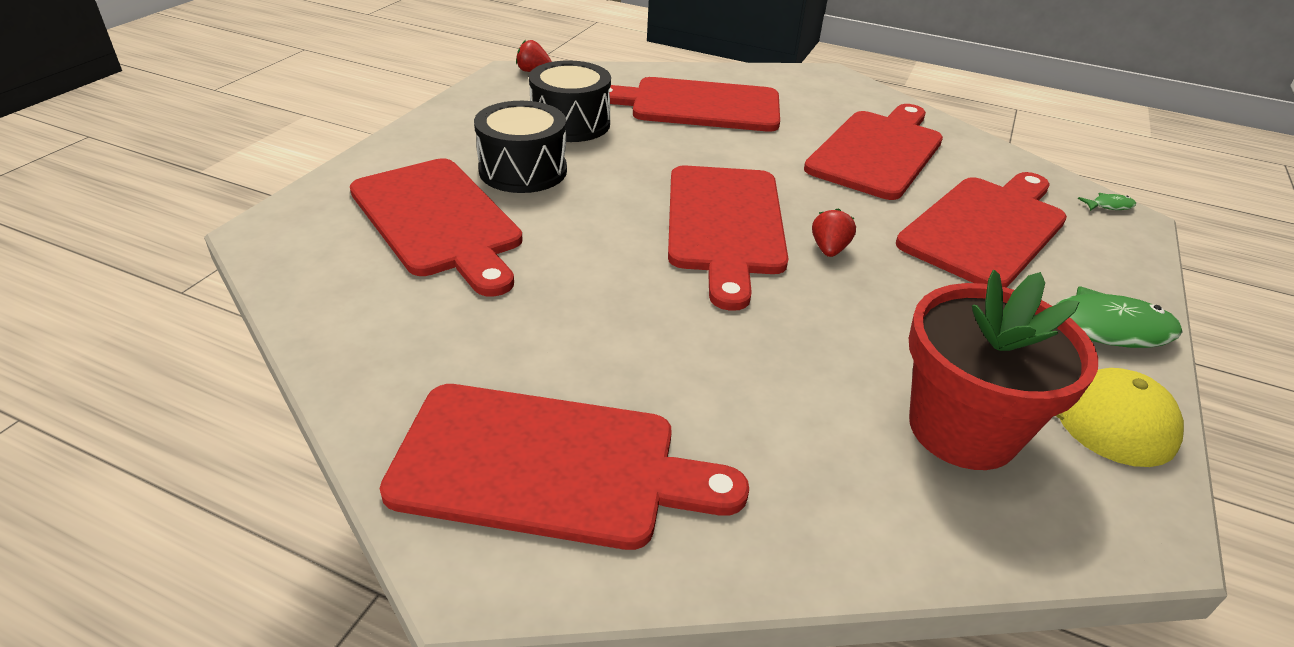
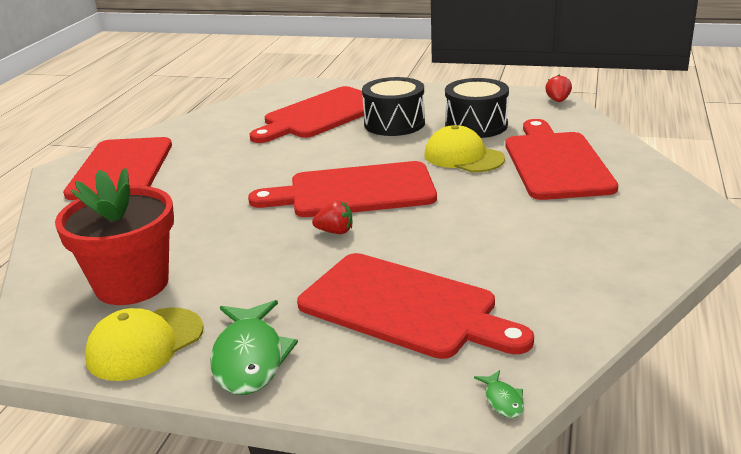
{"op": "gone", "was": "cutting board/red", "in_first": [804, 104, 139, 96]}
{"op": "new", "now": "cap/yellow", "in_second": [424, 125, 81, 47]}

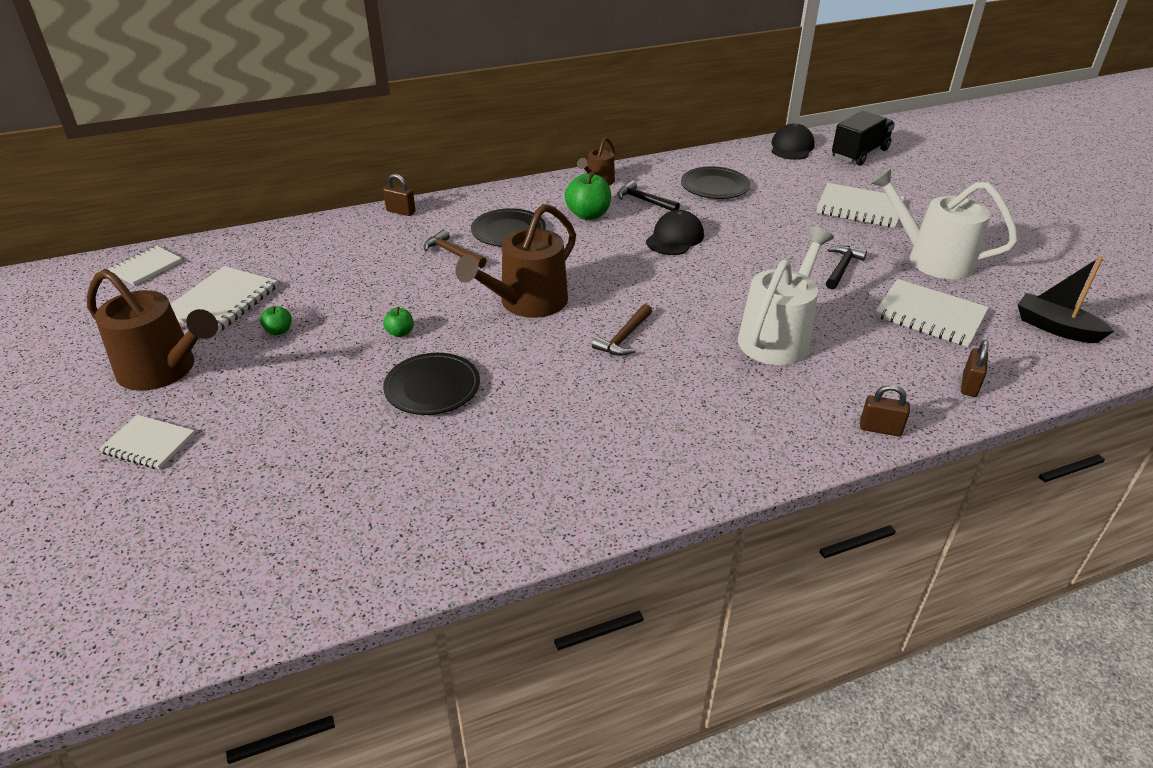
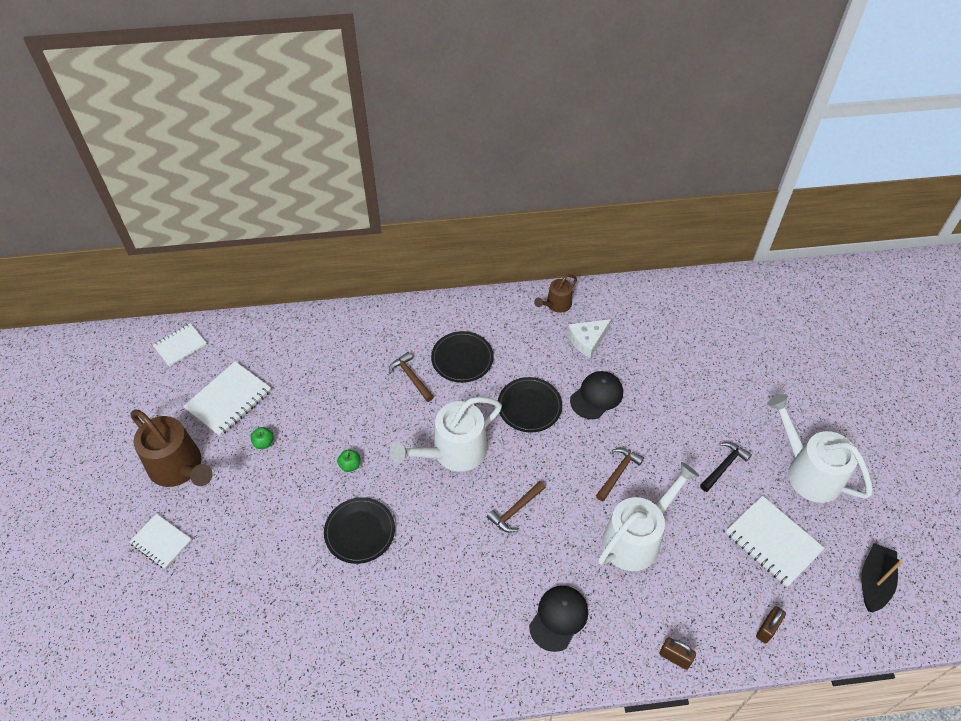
{"op": "gone", "was": "truck/black", "in_first": [832, 111, 63, 55]}
{"op": "shifted", "was": "cap/black", "in_first": [771, 124, 44, 36], "in_second": [529, 586, 59, 66]}
{"op": "shifted", "was": "plate/black", "in_first": [681, 166, 69, 33], "in_second": [498, 377, 64, 55]}
{"op": "gone", "was": "apple/green", "in_first": [565, 172, 46, 48]}
{"op": "gone", "was": "padlock/brown", "in_first": [383, 174, 33, 42]}
{"op": "swapped", "was": "hammer/black", "now": "cheese/white", "in_first": [617, 180, 63, 31], "in_second": [567, 319, 44, 39]}
{"op": "gone", "was": "notebook/white", "in_first": [817, 183, 87, 45]}
{"op": "repainted", "was": "watering can/brown", "now": "watering can/white", "in_first": [455, 204, 121, 114], "in_second": [390, 397, 112, 75]}
{"op": "rotated", "was": "boat/black", "in_first": [1017, 256, 97, 87], "in_second": [861, 543, 42, 69], "clockwise": 60}
{"op": "new", "now": "hammer/brown", "in_second": [596, 448, 48, 53]}

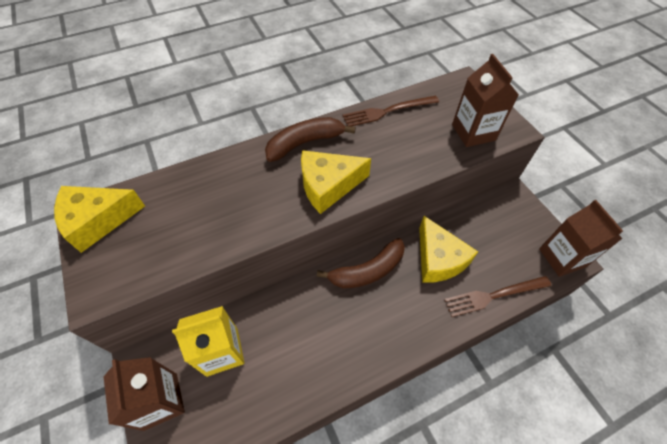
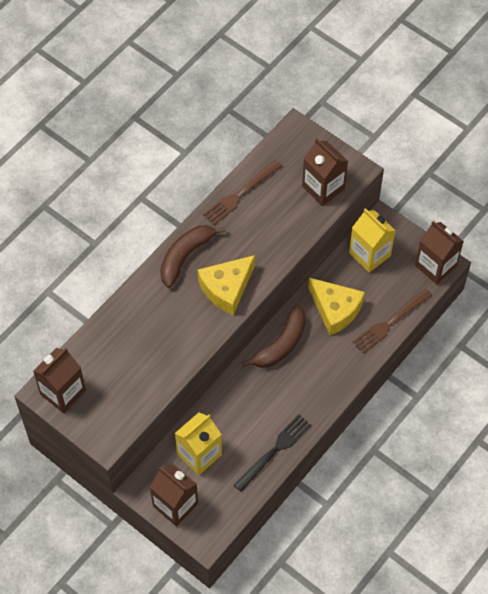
{"op": "swapped", "was": "cheese/yellow", "now": "carton/brown", "in_first": [54, 186, 91, 67], "in_second": [33, 348, 53, 65]}
{"op": "new", "now": "carton/yellow", "in_second": [349, 208, 47, 65]}
{"op": "new", "now": "fork/black", "in_second": [234, 415, 78, 77]}

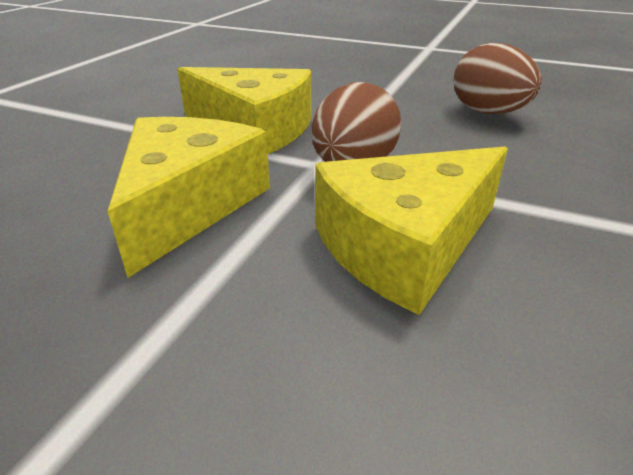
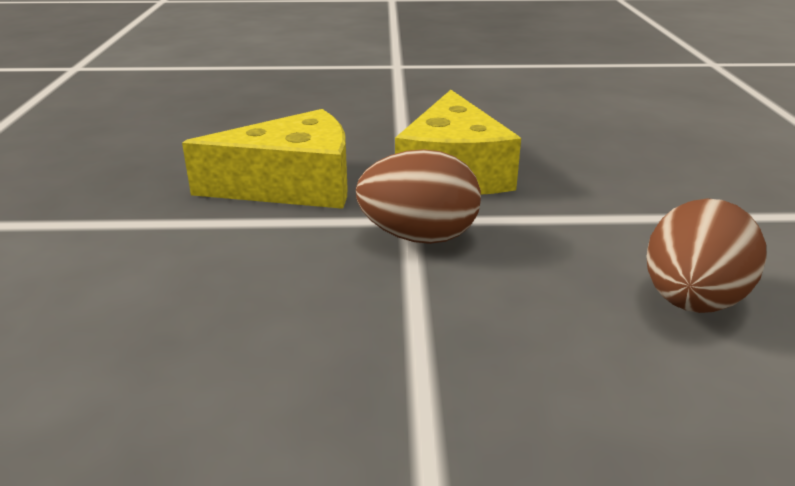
{"op": "gone", "was": "cheese/yellow", "in_first": [315, 147, 193, 168]}

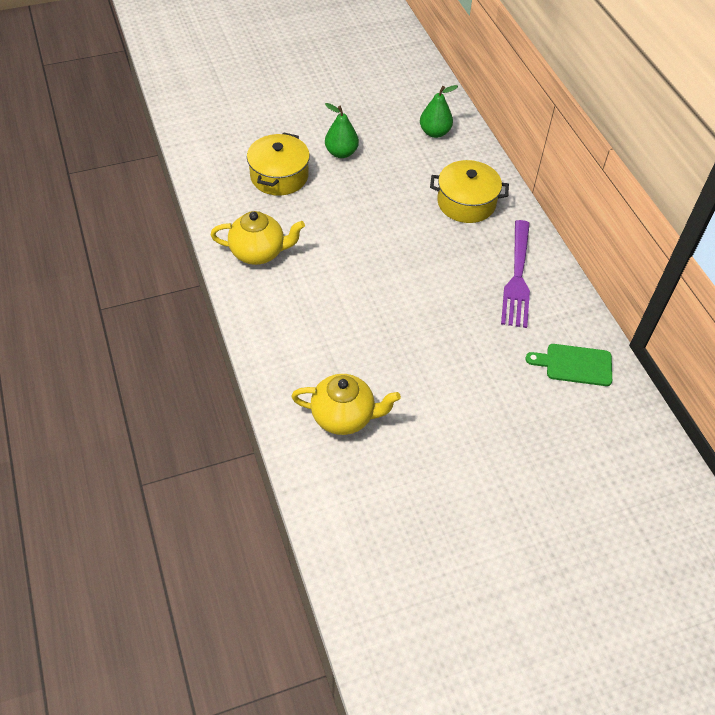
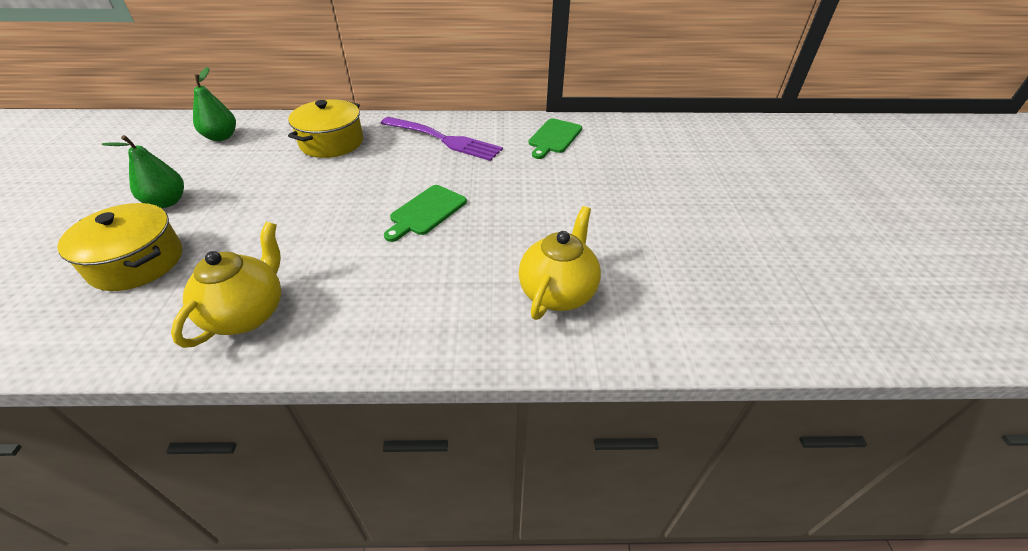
{"op": "new", "now": "cutting board/green", "in_second": [384, 185, 83, 57]}

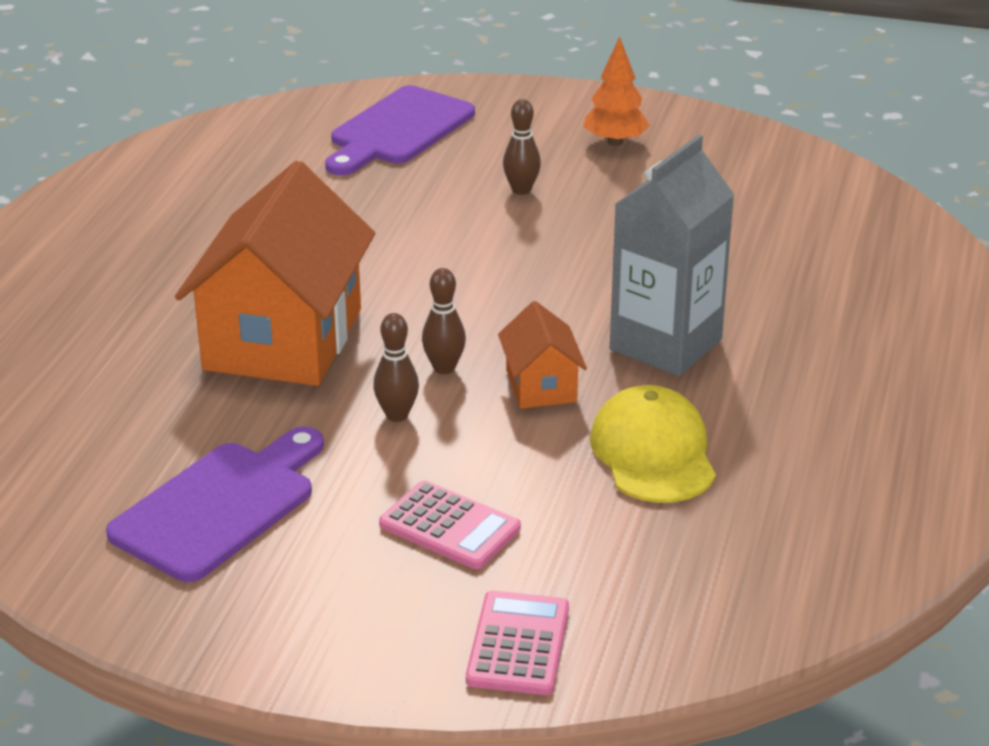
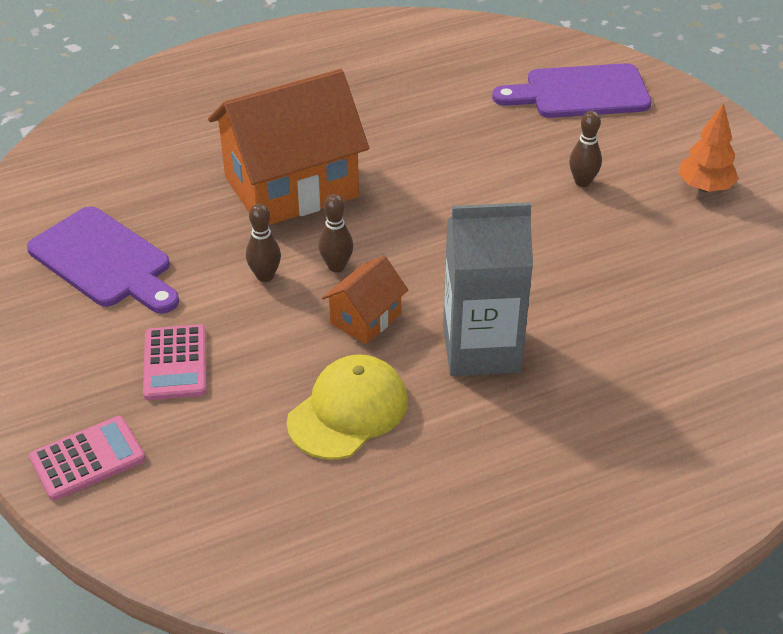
{"op": "rotated", "was": "cutting board/purple", "in_first": [106, 427, 218, 155], "in_second": [27, 206, 152, 108], "clockwise": 45}

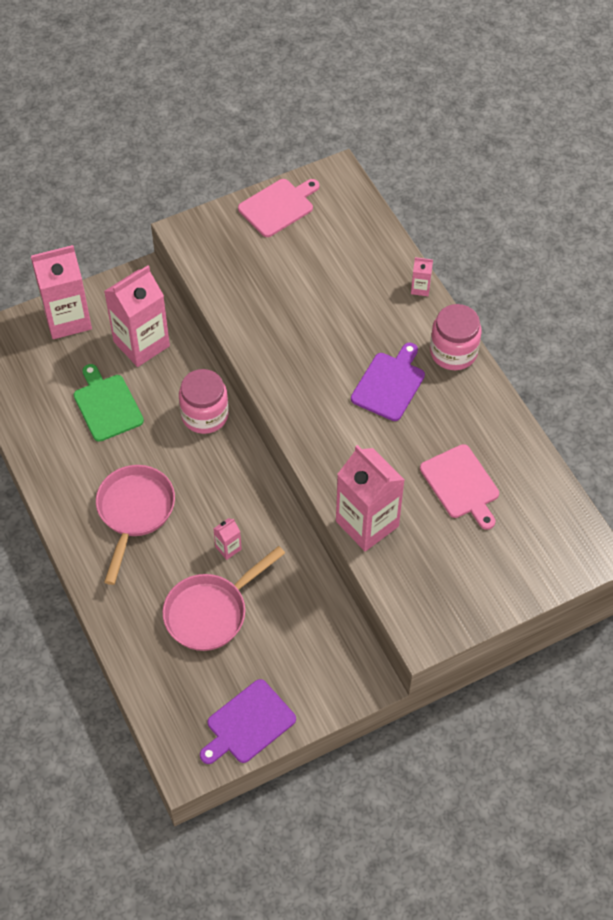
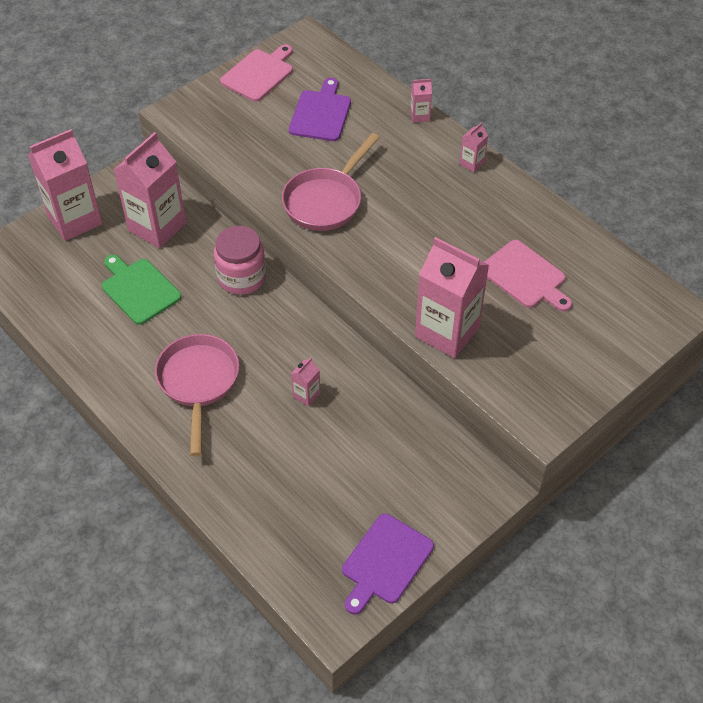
{"op": "swapped", "was": "jar/pink", "now": "carton/pink", "in_first": [430, 304, 52, 66], "in_second": [460, 122, 28, 50]}
{"op": "shifted", "was": "cutting board/purple", "in_first": [351, 343, 74, 78], "in_second": [289, 78, 62, 63]}
{"op": "shifted", "was": "pan/pink", "in_first": [162, 546, 123, 105], "in_second": [282, 133, 98, 98]}

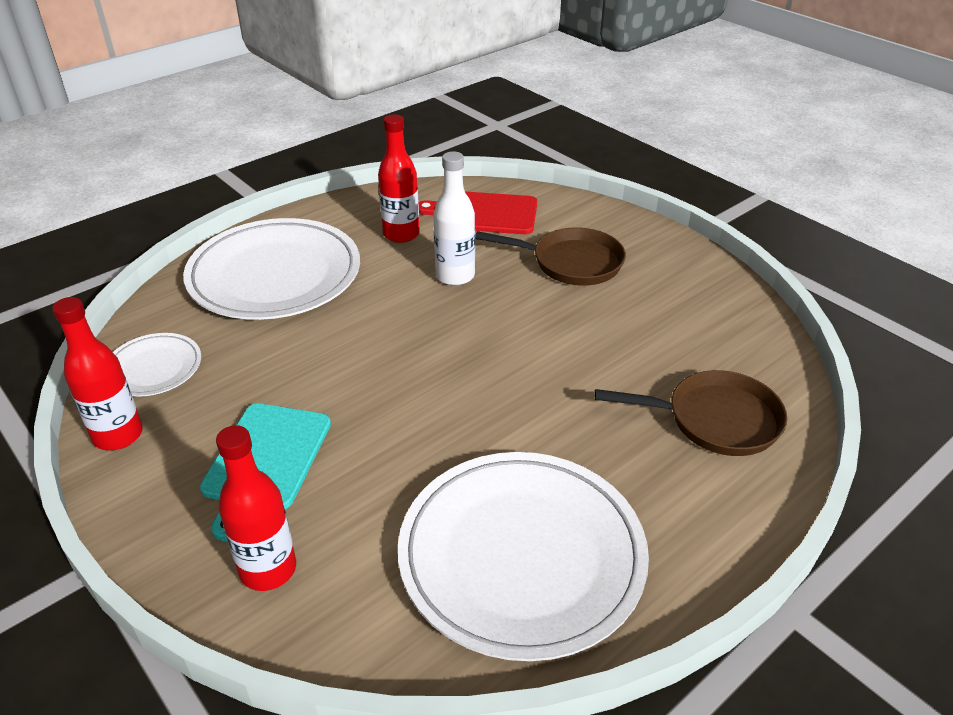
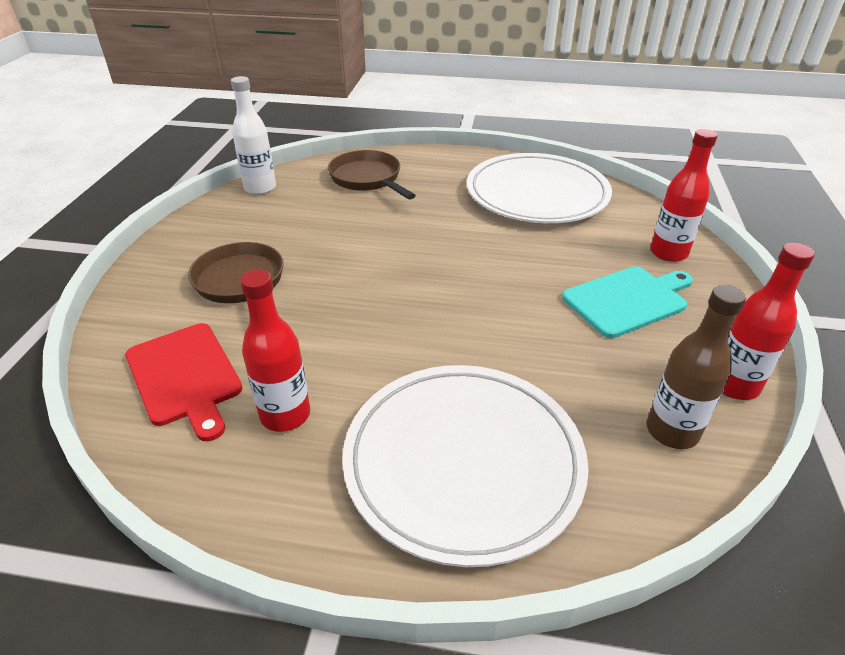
{"op": "shifted", "was": "bottle/white", "in_first": [433, 151, 42, 135], "in_second": [231, 76, 45, 119]}
{"op": "swapped", "was": "plate/white", "now": "bottle/brown", "in_first": [113, 333, 88, 64], "in_second": [647, 285, 99, 164]}

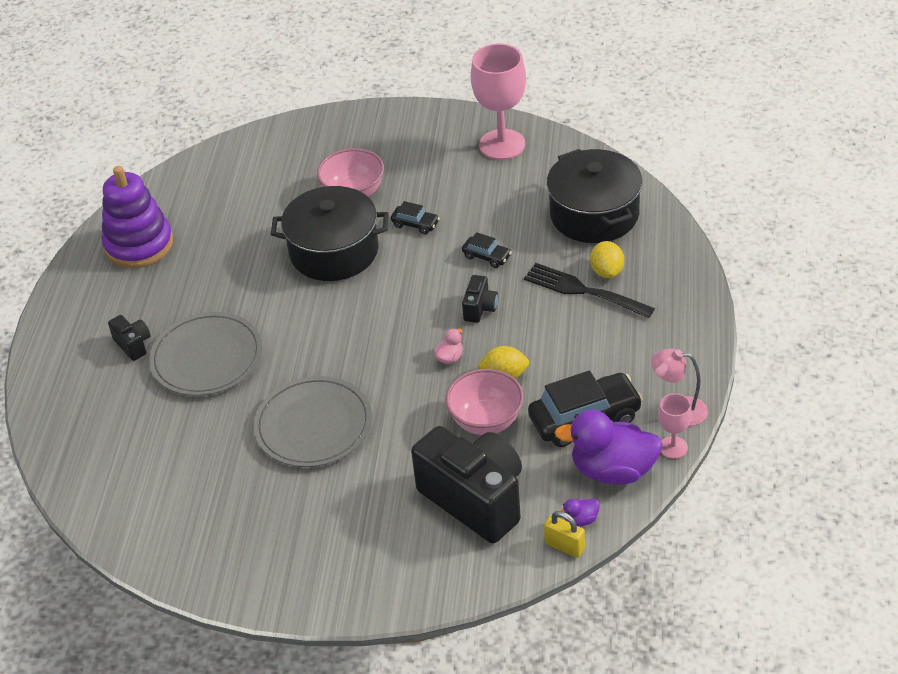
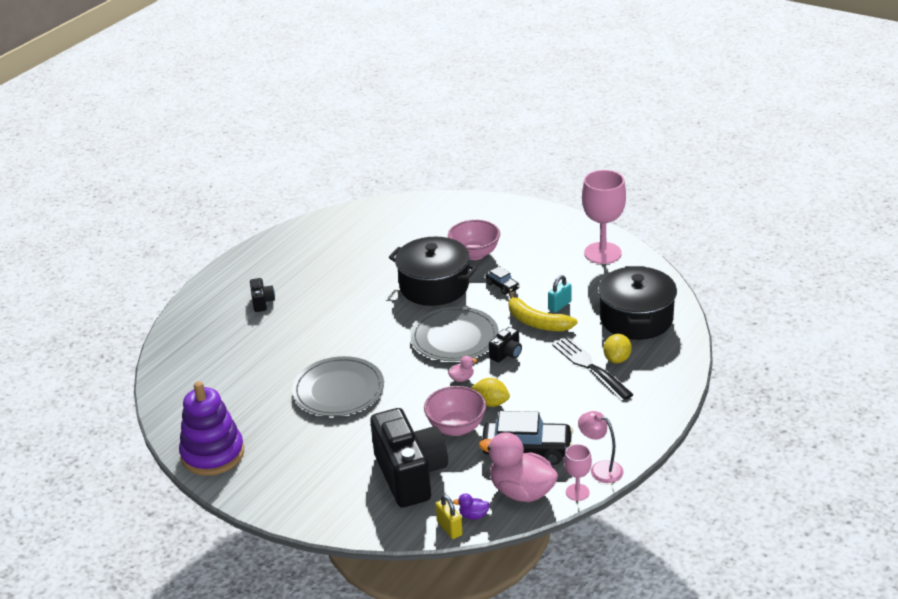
{"op": "shifted", "was": "stacking toy/purple", "in_first": [102, 166, 71, 102], "in_second": [179, 381, 65, 95]}
{"op": "swapped", "was": "car/black", "now": "banana/yellow", "in_first": [462, 232, 50, 36], "in_second": [509, 292, 69, 39]}
{"op": "shifted", "was": "plate/grey", "in_first": [149, 312, 114, 84], "in_second": [411, 307, 88, 54]}
{"op": "repainted", "was": "duck/purple", "now": "duck/pink", "in_first": [554, 410, 109, 75], "in_second": [479, 432, 79, 70]}
{"op": "new", "now": "padlock/turquoise", "in_second": [548, 275, 23, 38]}

